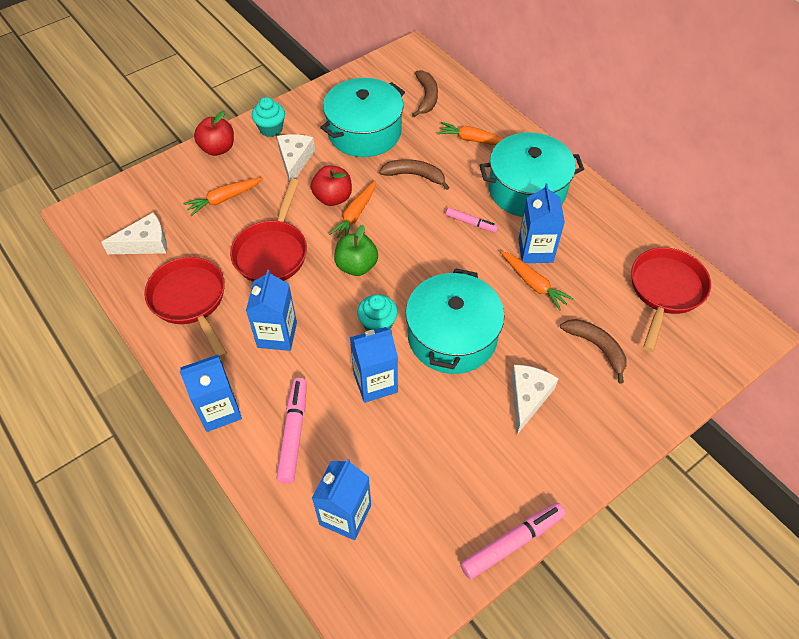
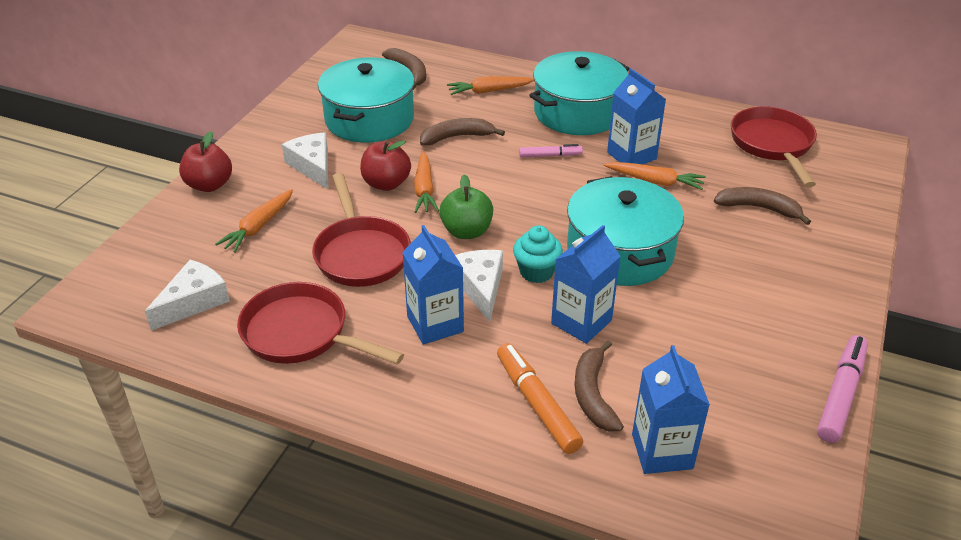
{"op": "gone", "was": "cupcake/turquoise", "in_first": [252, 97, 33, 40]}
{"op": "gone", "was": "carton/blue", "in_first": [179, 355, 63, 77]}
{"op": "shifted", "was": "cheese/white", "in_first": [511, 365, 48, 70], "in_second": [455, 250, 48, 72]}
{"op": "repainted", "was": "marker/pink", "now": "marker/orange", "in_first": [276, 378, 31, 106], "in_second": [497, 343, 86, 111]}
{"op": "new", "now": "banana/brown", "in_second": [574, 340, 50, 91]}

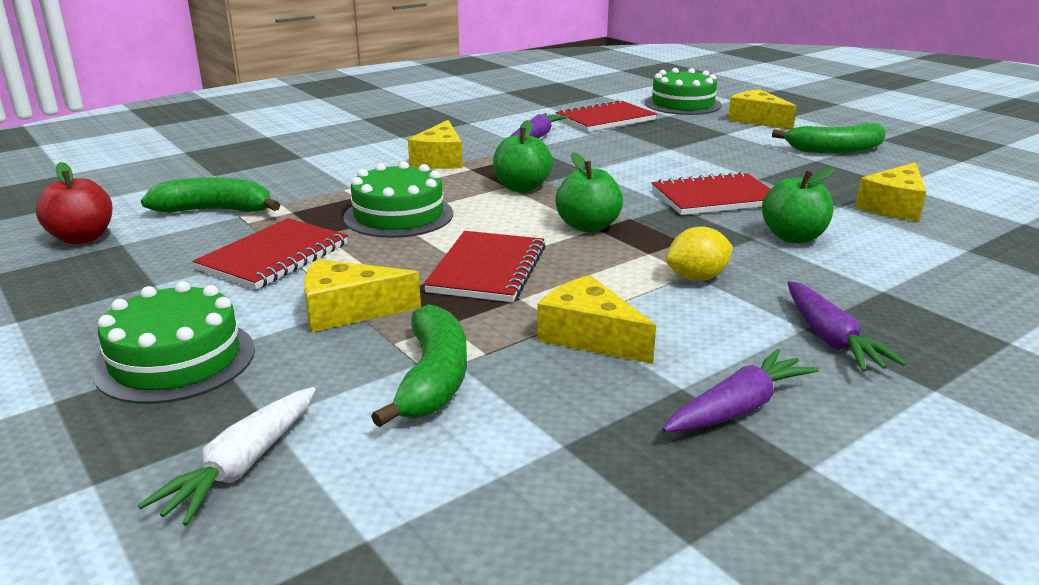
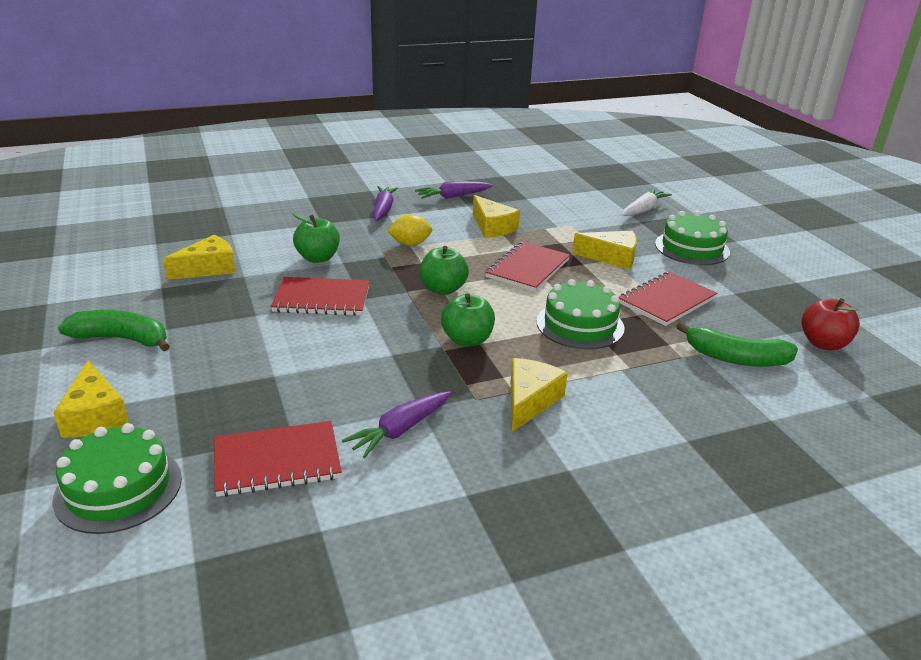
{"op": "gone", "was": "banana/green", "in_first": [371, 304, 96, 123]}

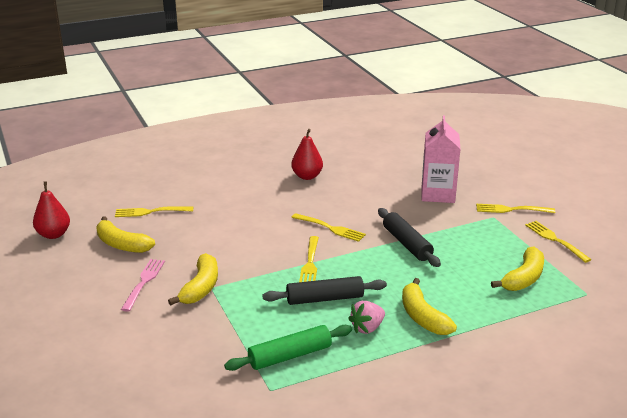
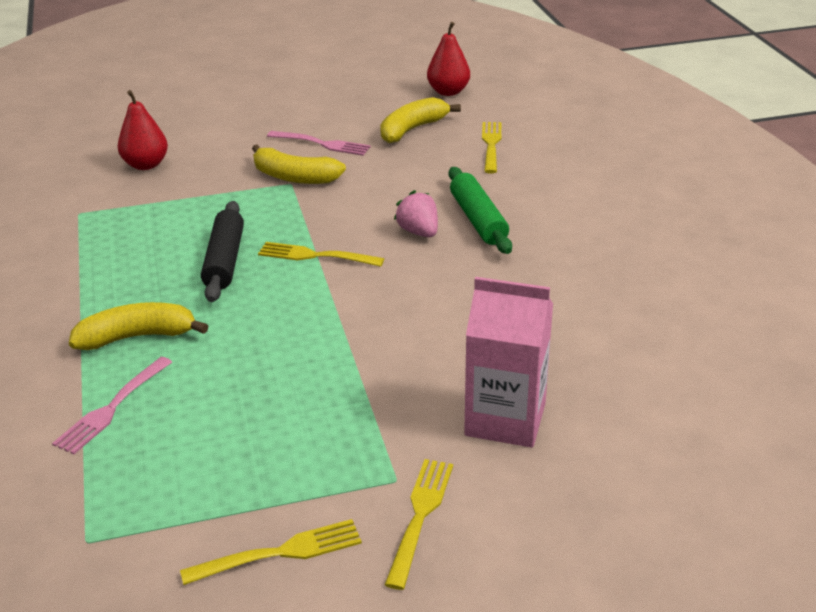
{"op": "shifted", "was": "pear/red", "in_first": [291, 129, 32, 51], "in_second": [118, 90, 50, 80]}
{"op": "gone", "was": "rolling pin/black", "in_first": [378, 208, 63, 59]}
{"op": "gone", "was": "fork/yellow", "in_first": [291, 213, 75, 29]}
{"op": "gone", "was": "banana/yellow", "in_first": [491, 247, 53, 44]}
{"op": "shifted", "was": "strawberry/pink", "in_first": [348, 301, 37, 33], "in_second": [394, 190, 44, 47]}
{"op": "shifted", "was": "rolling pin/green", "in_first": [224, 325, 128, 46], "in_second": [449, 167, 63, 87]}
{"op": "new", "now": "fork/pink", "in_second": [52, 357, 120, 98]}

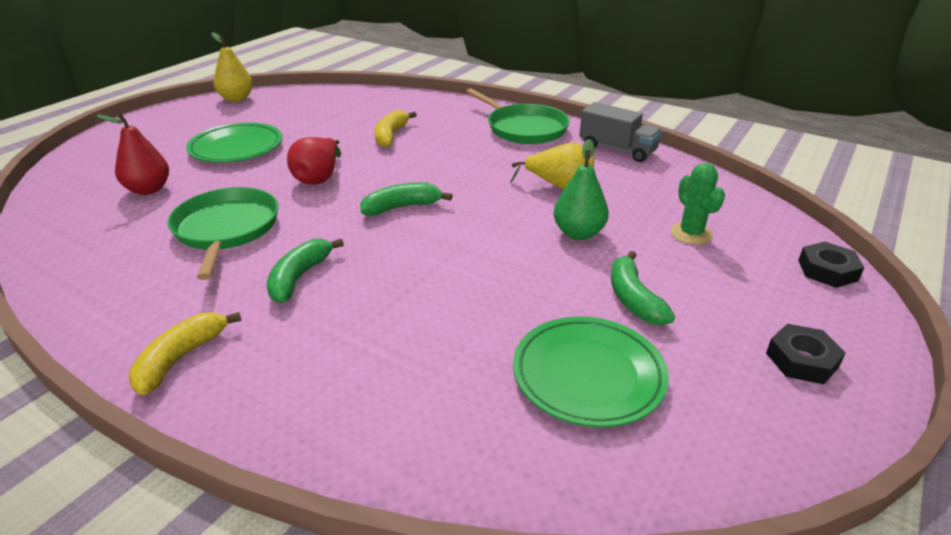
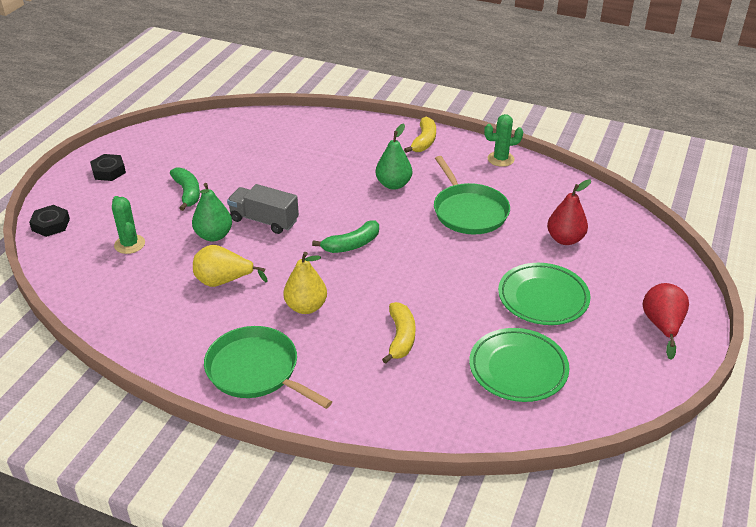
{"op": "shifted", "was": "pear/yellow", "in_first": [211, 32, 42, 70], "in_second": [283, 252, 44, 62]}
{"op": "shifted", "was": "truck/grey", "in_first": [579, 102, 84, 60], "in_second": [227, 184, 72, 50]}
{"op": "shifted", "was": "pear/red", "in_first": [287, 137, 54, 48], "in_second": [643, 283, 46, 77]}
{"op": "swapped", "was": "banana/green", "now": "pear/green", "in_first": [266, 239, 78, 64], "in_second": [376, 123, 36, 67]}
{"op": "shifted", "was": "plate/green", "in_first": [513, 316, 156, 111], "in_second": [469, 328, 100, 74]}
{"op": "new", "now": "cactus/green", "in_second": [484, 114, 39, 53]}

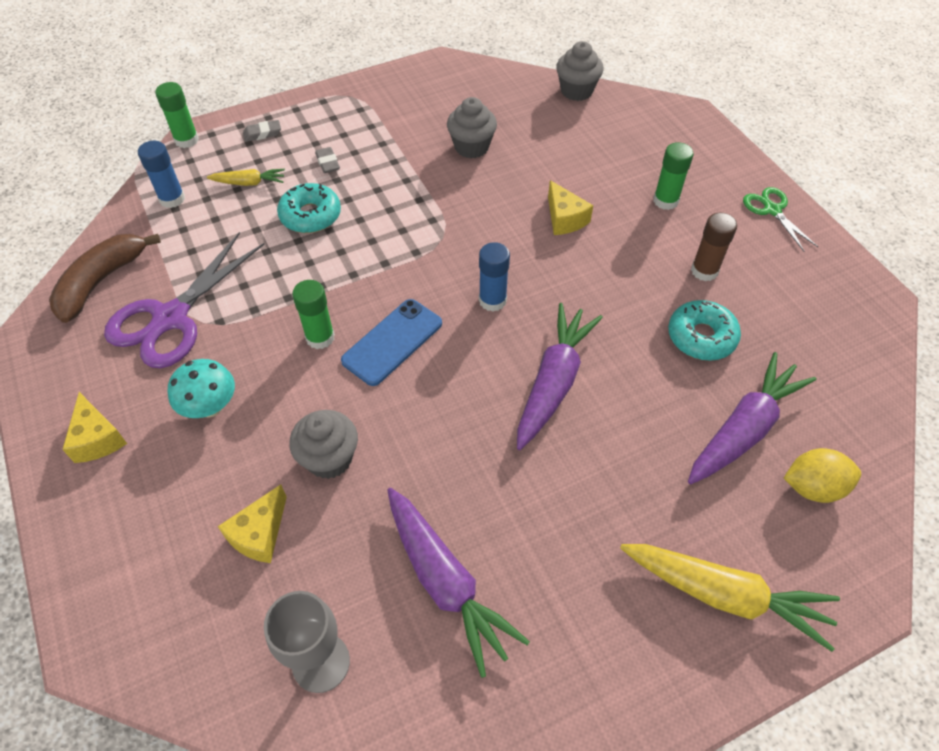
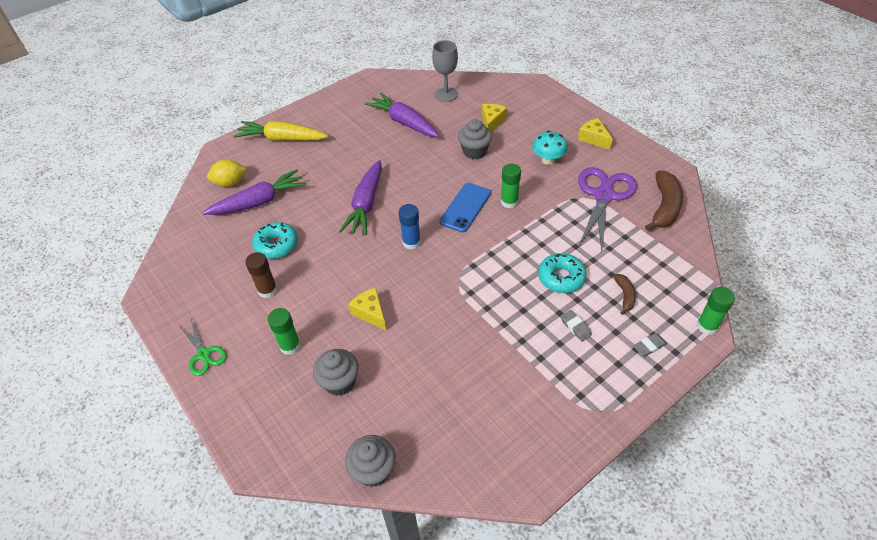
{"op": "shifted", "was": "cupcake/grey", "in_first": [447, 97, 50, 61], "in_second": [313, 349, 46, 47]}
{"op": "gone", "was": "glue stick/blue", "in_first": [138, 141, 47, 67]}
{"op": "swapped", "was": "carrot/yellow", "now": "banana/brown", "in_first": [207, 169, 78, 17], "in_second": [614, 274, 22, 41]}
{"op": "rotated", "was": "carrot/purple", "in_first": [688, 352, 128, 132], "in_second": [203, 169, 104, 46], "clockwise": -150}

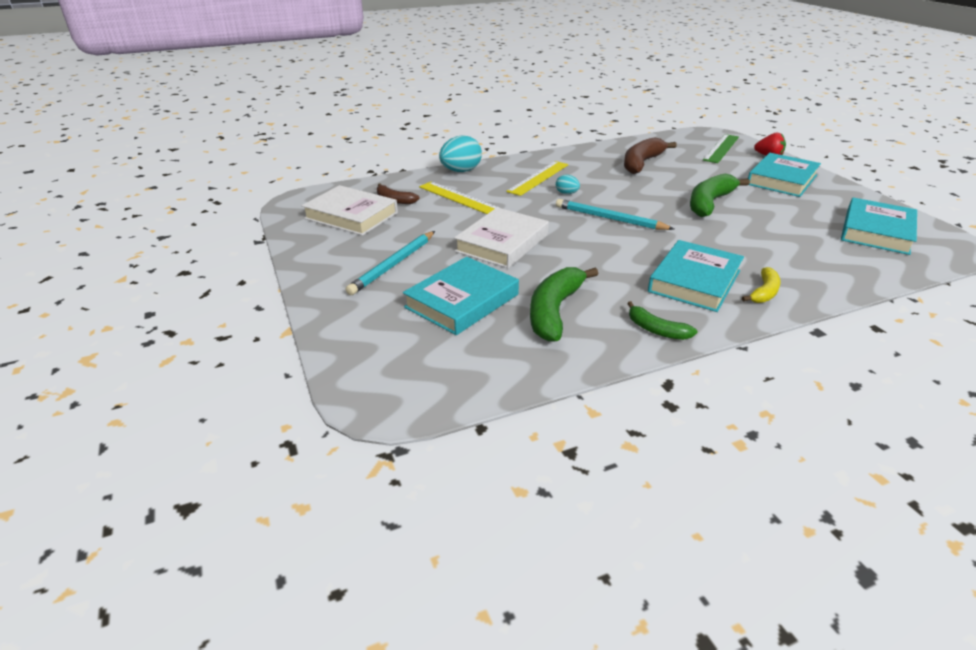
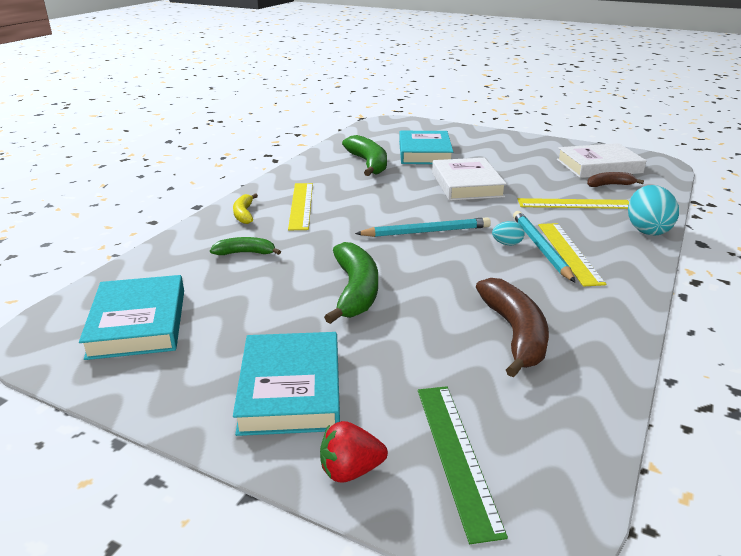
{"op": "shifted", "was": "pencil/turquoise", "in_first": [346, 231, 89, 64], "in_second": [513, 211, 62, 71]}
{"op": "swapped", "was": "book/turquoise", "now": "ruler/yellow", "in_first": [648, 240, 96, 72], "in_second": [288, 183, 25, 47]}
{"op": "shifted", "was": "banana/green", "in_first": [627, 301, 70, 39], "in_second": [210, 237, 71, 18]}

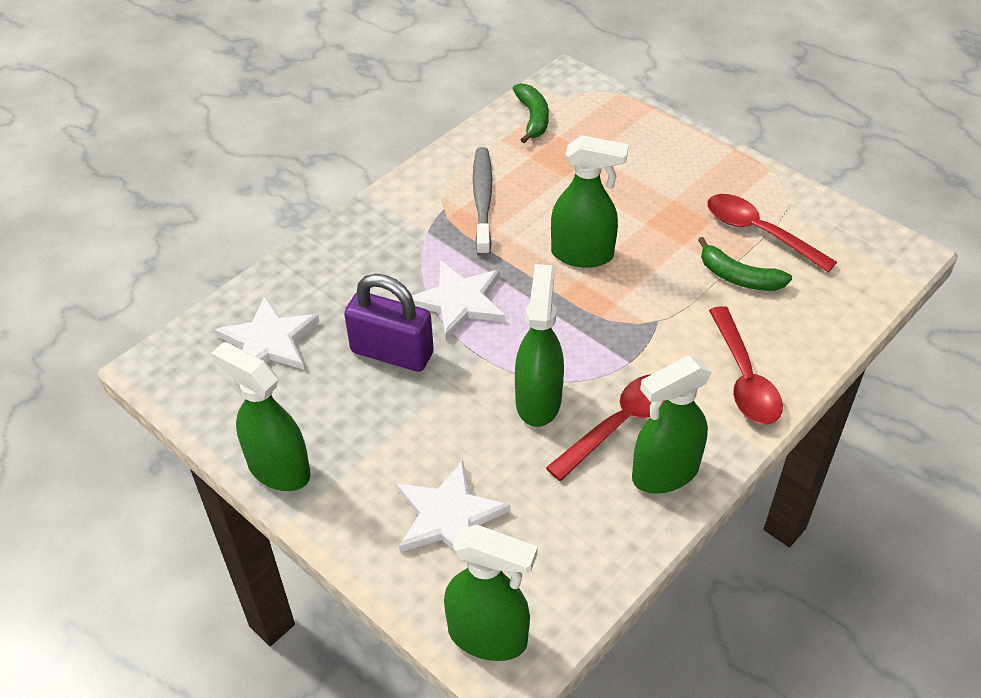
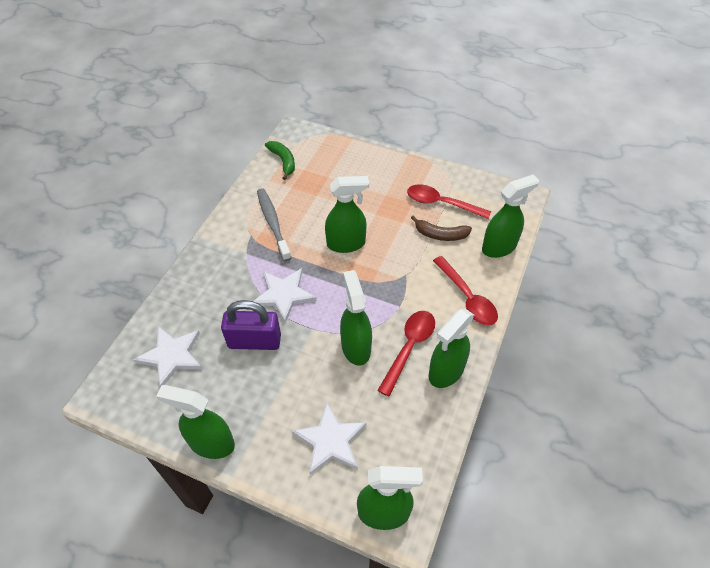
{"op": "repainted", "was": "banana/green", "now": "banana/brown", "in_first": [698, 237, 94, 54], "in_second": [411, 216, 61, 25]}
{"op": "new", "now": "spray bottle/green", "in_second": [482, 175, 57, 83]}

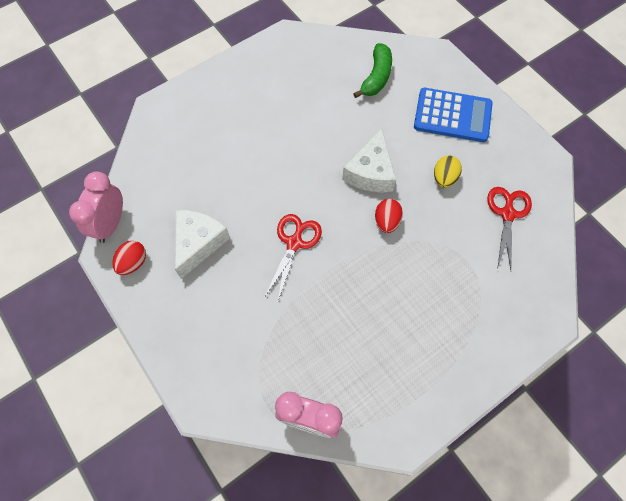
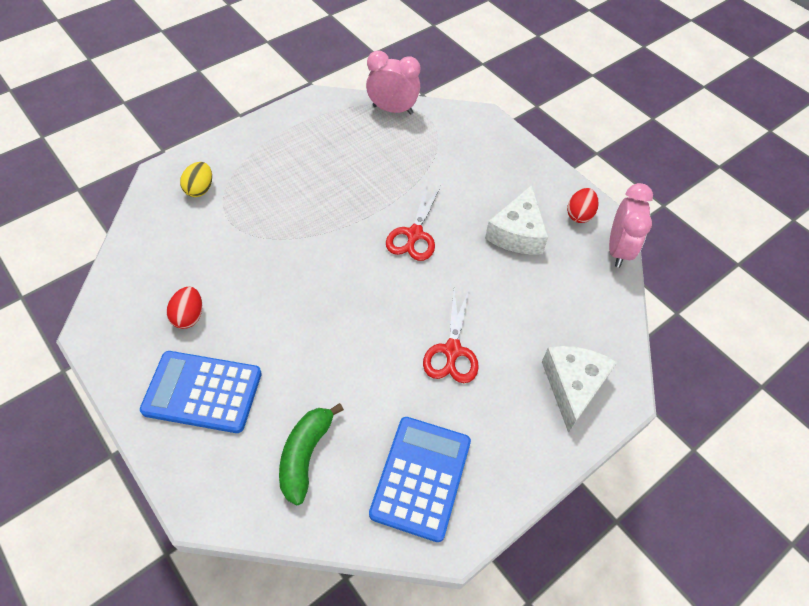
{"op": "shifted", "was": "cheese/white", "in_first": [342, 129, 54, 63], "in_second": [542, 346, 75, 87]}
{"op": "shifted", "was": "egg/yellow", "in_first": [434, 156, 28, 32], "in_second": [180, 162, 32, 35]}
{"op": "shifted", "was": "scissors/red", "in_first": [487, 187, 45, 83], "in_second": [423, 287, 56, 96]}
{"op": "shifted", "was": "egg/red", "in_first": [375, 199, 28, 34], "in_second": [167, 287, 35, 42]}
{"op": "new", "now": "calculator/blue", "in_second": [369, 417, 102, 125]}

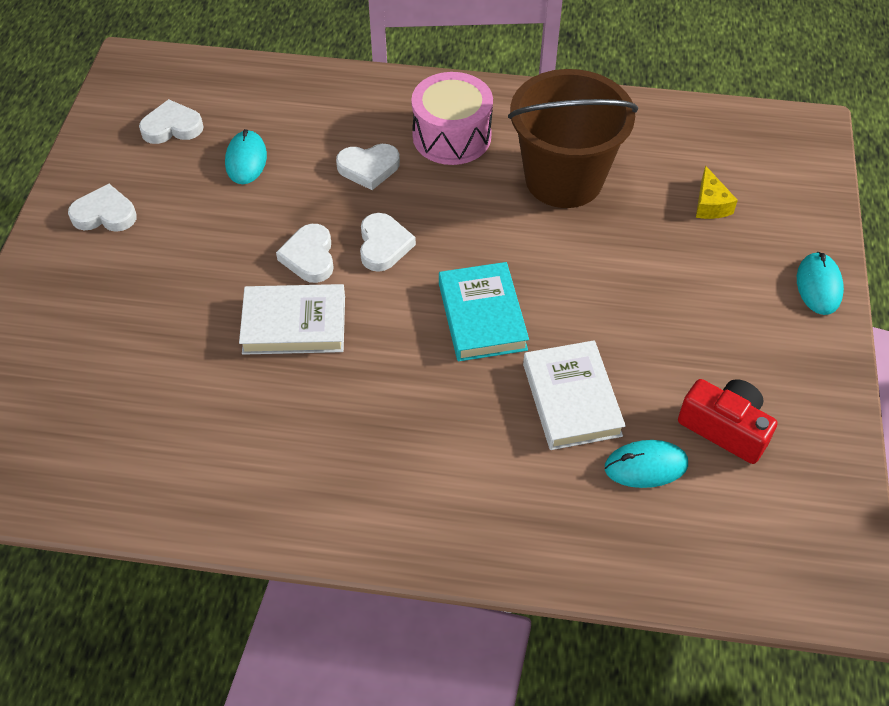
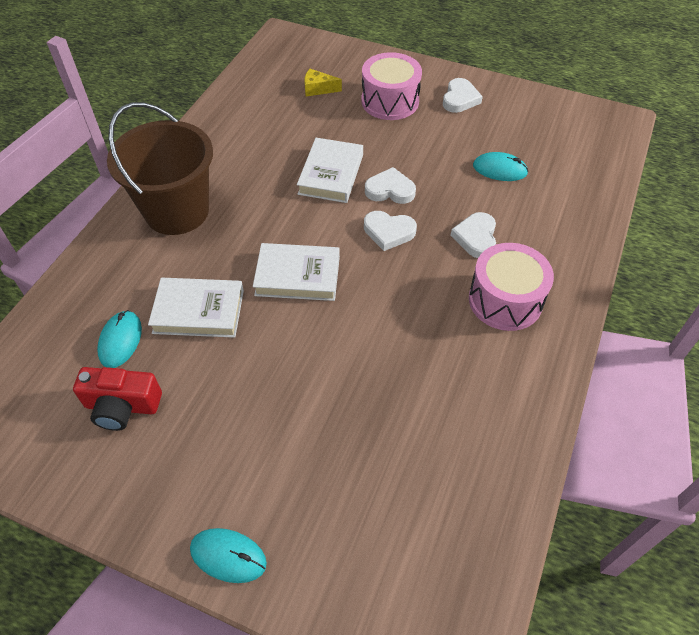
{"op": "shifted", "was": "bucket/brown", "in_first": [508, 69, 130, 139], "in_second": [107, 102, 106, 133]}
{"op": "gone", "was": "heart/white", "in_first": [139, 99, 64, 45]}
{"op": "shifted", "was": "cheese/yellow", "in_first": [696, 166, 42, 53], "in_second": [304, 69, 38, 28]}
{"op": "repainted", "was": "book/turquoise", "now": "book/white", "in_first": [439, 262, 90, 100], "in_second": [253, 243, 87, 58]}
{"op": "rotated", "was": "camera/red", "in_first": [678, 379, 99, 85], "in_second": [73, 367, 89, 64], "clockwise": 45}
{"op": "new", "now": "drum/pink", "in_second": [361, 52, 61, 68]}

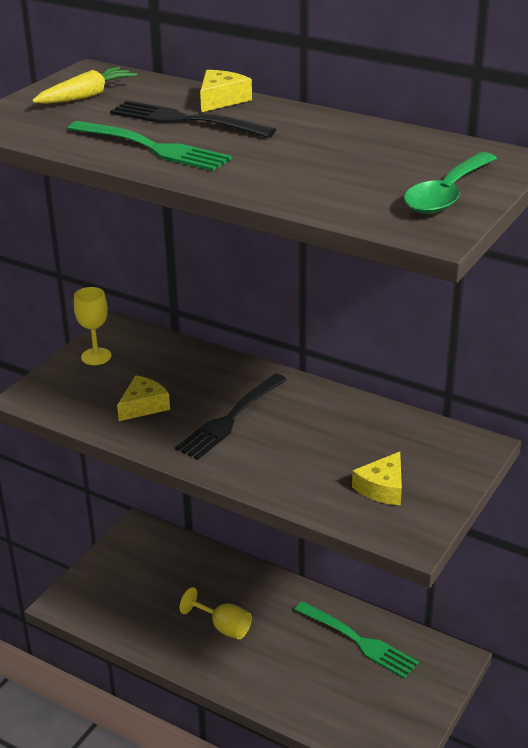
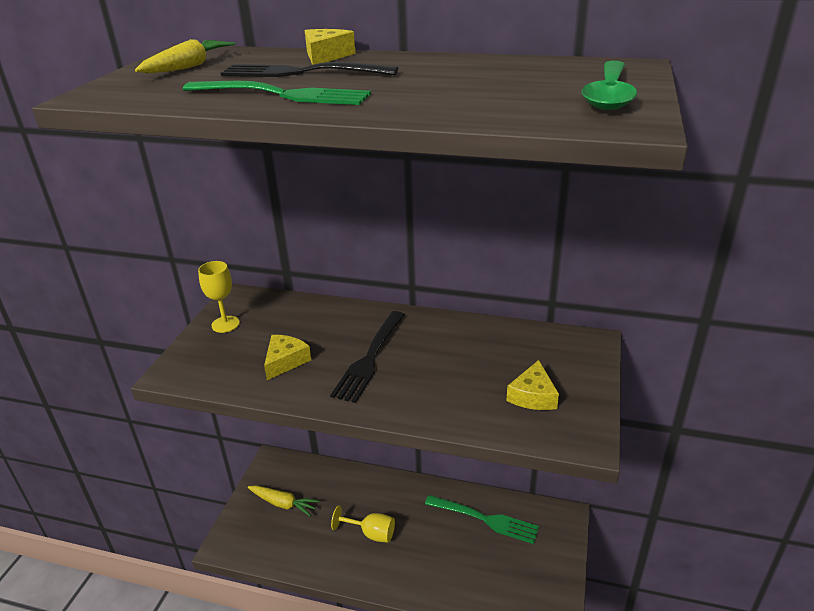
{"op": "new", "now": "carrot/yellow", "in_second": [248, 485, 72, 32]}

